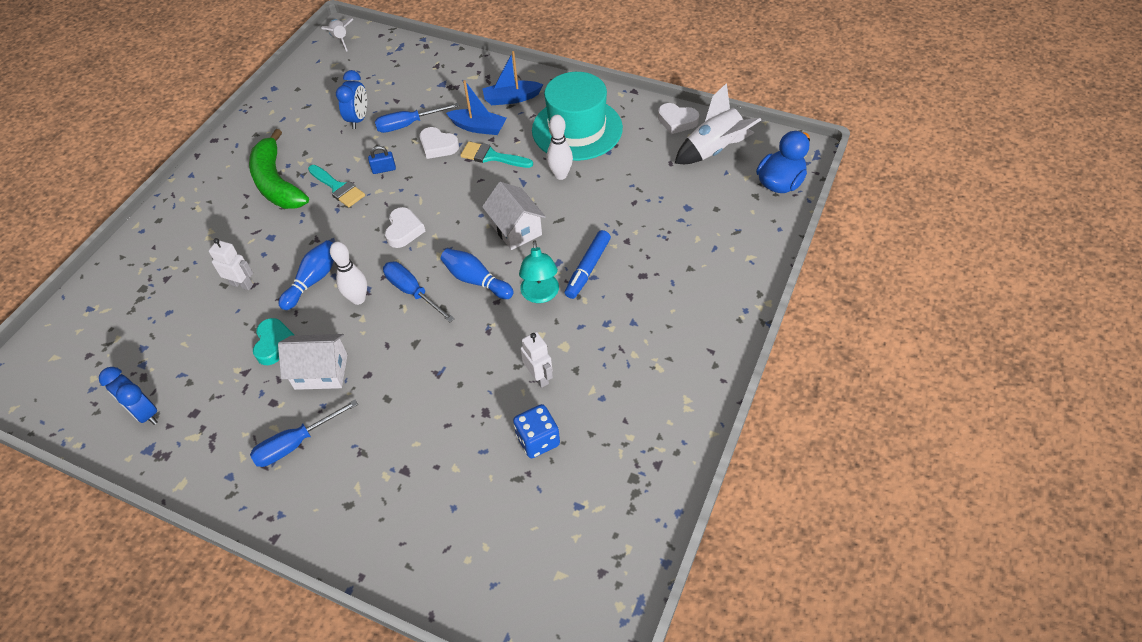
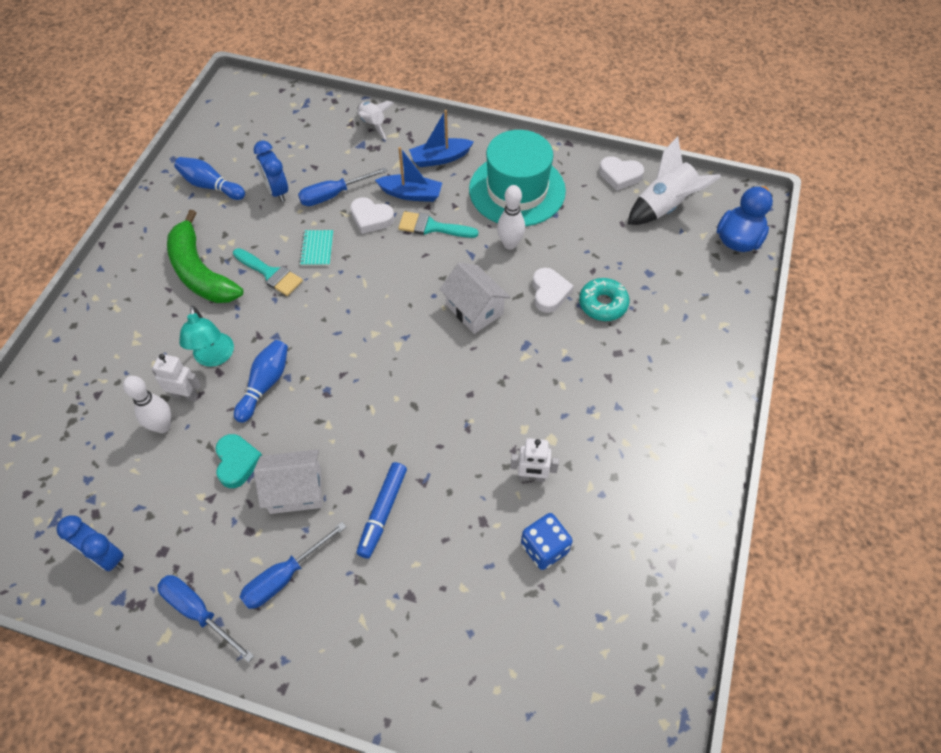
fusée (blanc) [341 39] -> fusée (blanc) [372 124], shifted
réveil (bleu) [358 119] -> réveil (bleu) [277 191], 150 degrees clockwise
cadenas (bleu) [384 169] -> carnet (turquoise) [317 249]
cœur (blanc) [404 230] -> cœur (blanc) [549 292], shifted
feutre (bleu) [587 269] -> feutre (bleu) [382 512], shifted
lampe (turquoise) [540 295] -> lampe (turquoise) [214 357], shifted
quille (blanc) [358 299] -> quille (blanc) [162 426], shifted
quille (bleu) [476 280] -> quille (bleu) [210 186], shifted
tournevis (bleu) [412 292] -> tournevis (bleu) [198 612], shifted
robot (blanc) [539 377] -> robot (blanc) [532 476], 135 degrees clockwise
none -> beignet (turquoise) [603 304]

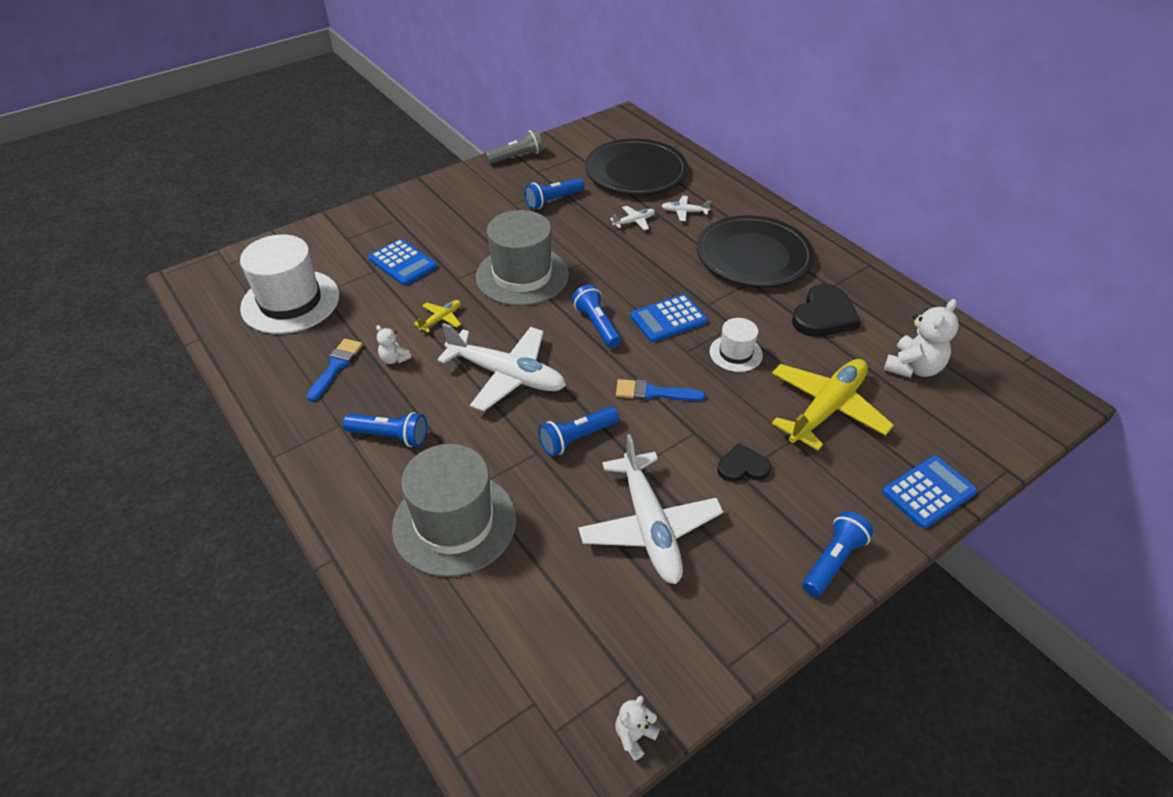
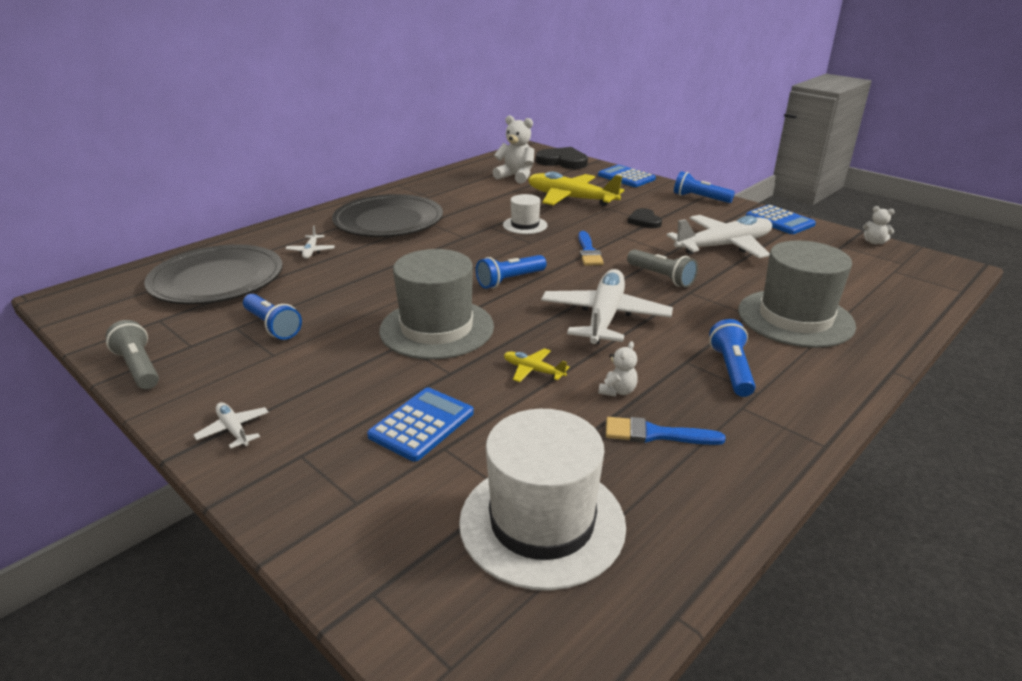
avion (blanc) [634 222] -> avion (blanc) [233 430], shifted
cœur (noir) [824 315] -> cœur (noir) [562 161], shifted
calculatrice (bleu) [668 319] -> calculatrice (bleu) [779 221], shifted
lampe de poche (bleu) [577 438] -> lampe de poche (gris) [661 277]

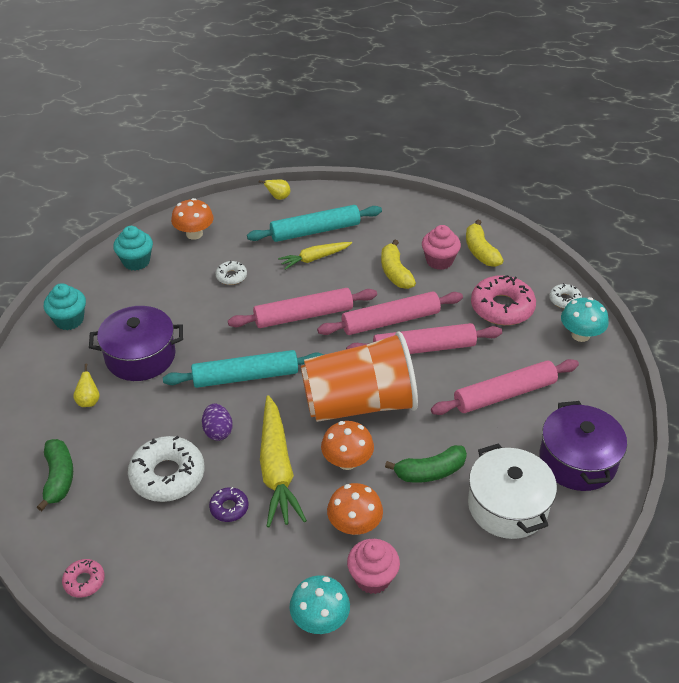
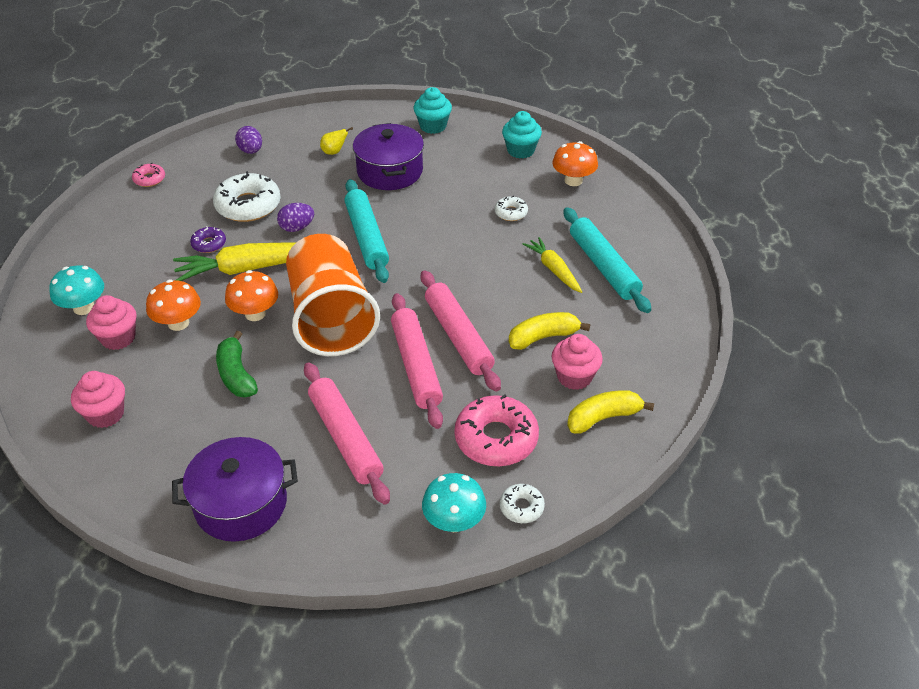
poire (jaune) [278 197] -> none
rouleau à pâtisserie (rose) [303 315] -> none
banane (vert) [59 478] -> œuf (violet) [251 151]
marmite (blanc) [507 506] -> none
none -> muffin (rose) [105 414]

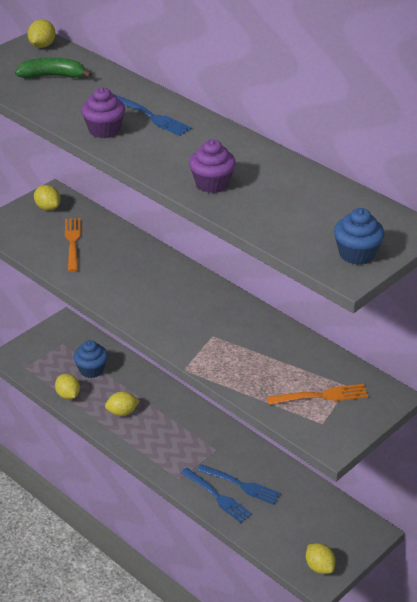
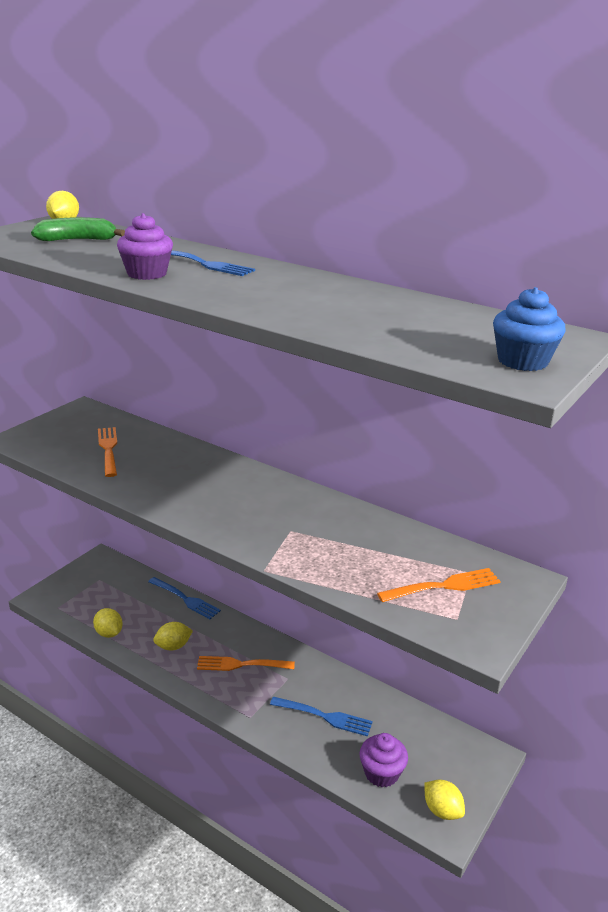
muffin (violet) [212 183] -> muffin (violet) [381 773], shifted
citron (jaune) [48 207] -> none
muffin (bleu) [91 370] -> none
fourchette (bleu) [217 496] -> fourchette (bleu) [185 599], shifted
none -> fourchette (orange) [242 664]

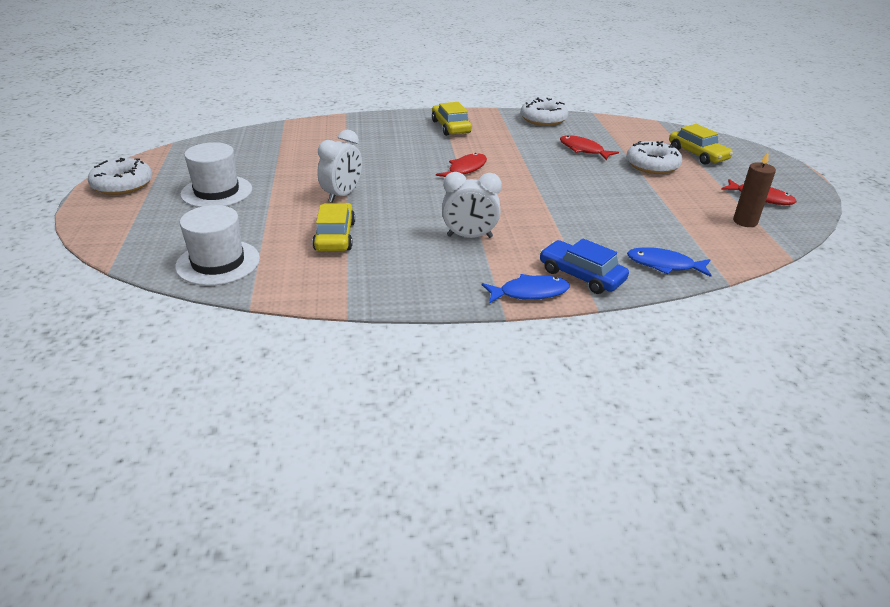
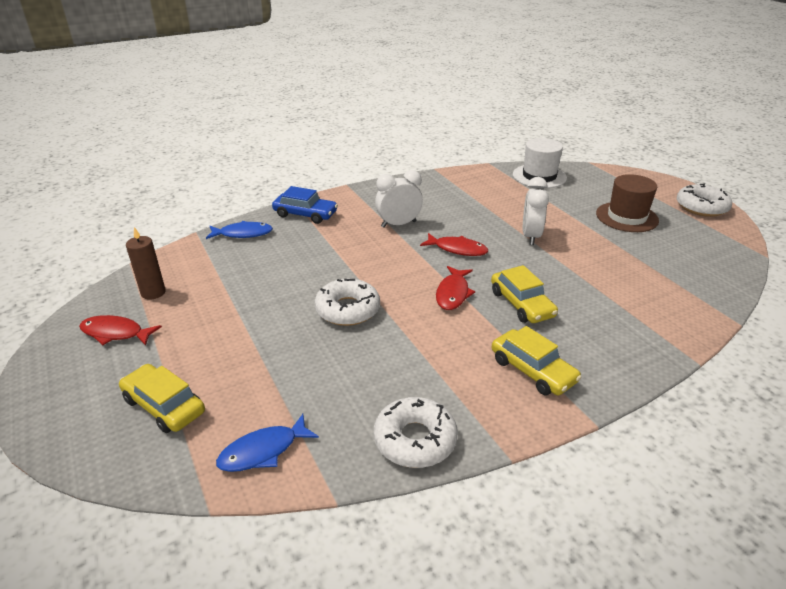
poisson (rouge) [583 150] -> poisson (rouge) [457 249], shifted
beignet (blanc) [652 165] -> beignet (blanc) [347 309], shifted
chapeau (blanc) [216 192] -> chapeau (marron) [626 217]
voiture (jaune) [335 236] -> voiture (jaune) [521 304], shifted
poisson (bleu) [529 293] -> poisson (bleu) [263 451], shifted

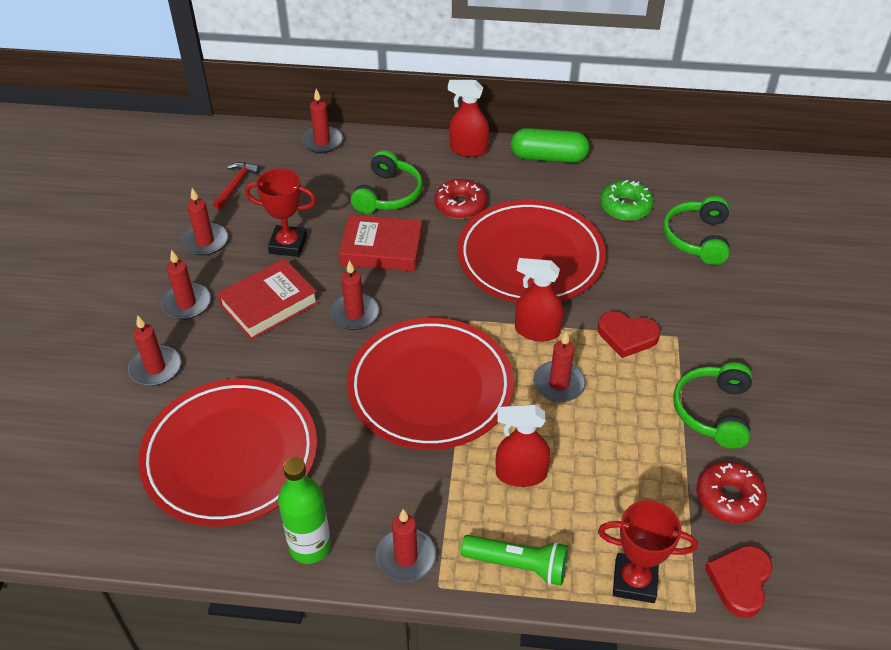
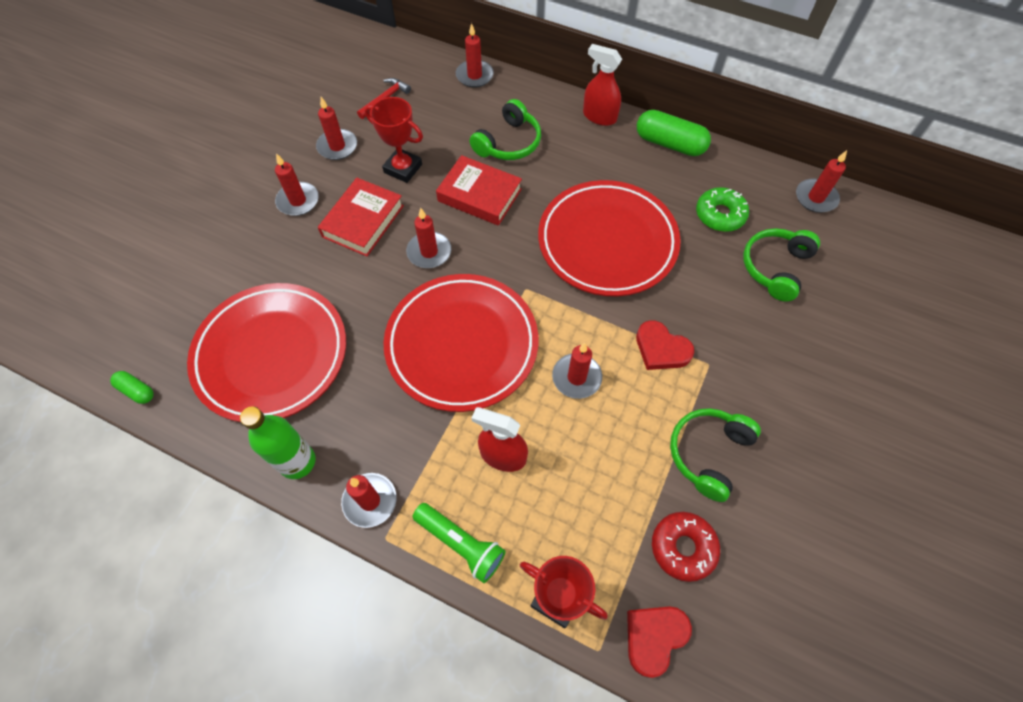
beignet (rouge) [460 205] -> none
vaporisateur (rouge) [536 331] -> none
livre (rouge) [269 304] -> livre (rouge) [363 221], 45 degrees counterclockwise
bougie (rouge) [155 368] -> bougie (rouge) [815 198], shifted
none -> gélule (vert) [137 391]

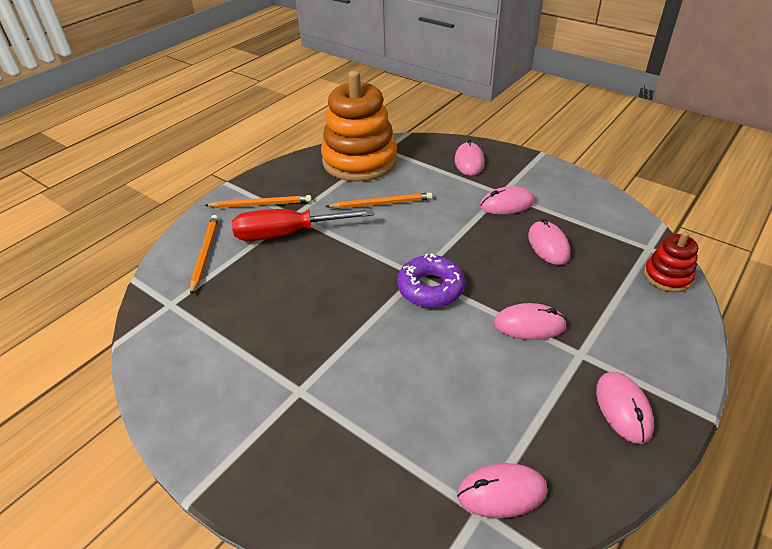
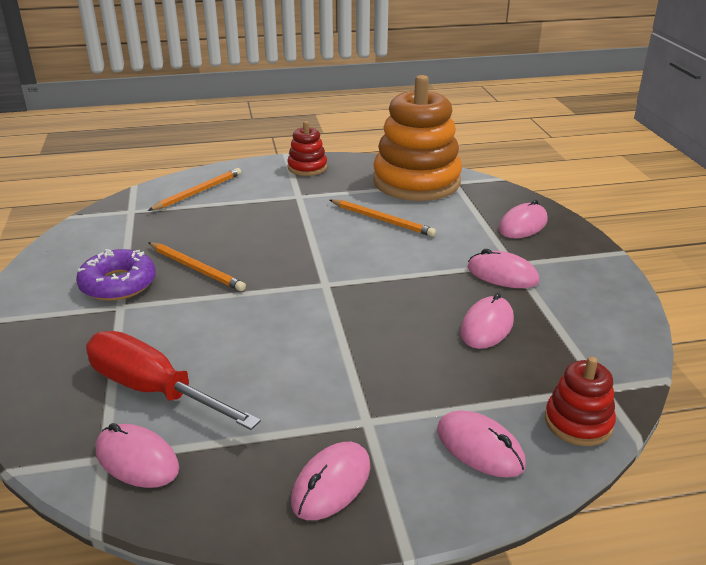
crayon (orange) [261 204] -> crayon (orange) [196 269], shifted
tournevis (rouge) [288 234] -> tournevis (rouge) [154 390], shifted
beignet (violet) [430 288] -> beignet (violet) [118 284], shifted
souris (rose) [529 324] -> souris (rose) [480 447], shifted
none -> jouet à empiler (rouge) [307 167]

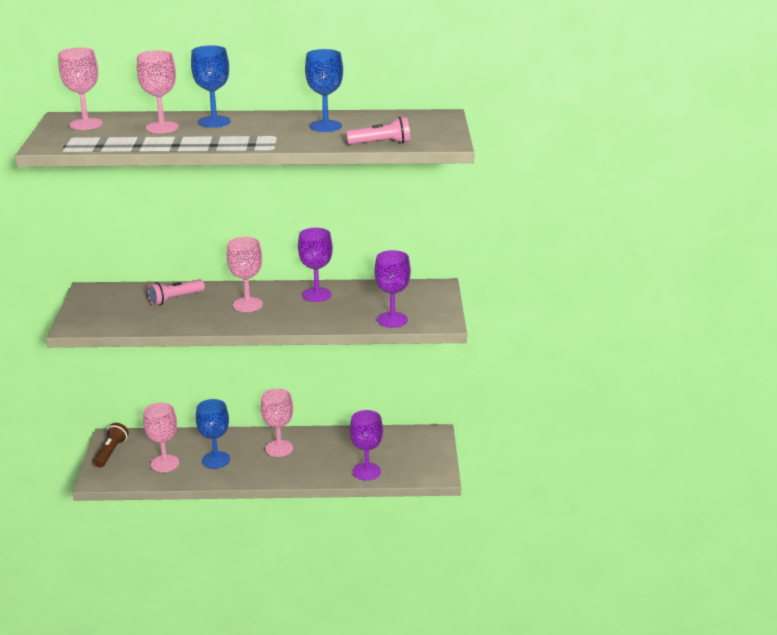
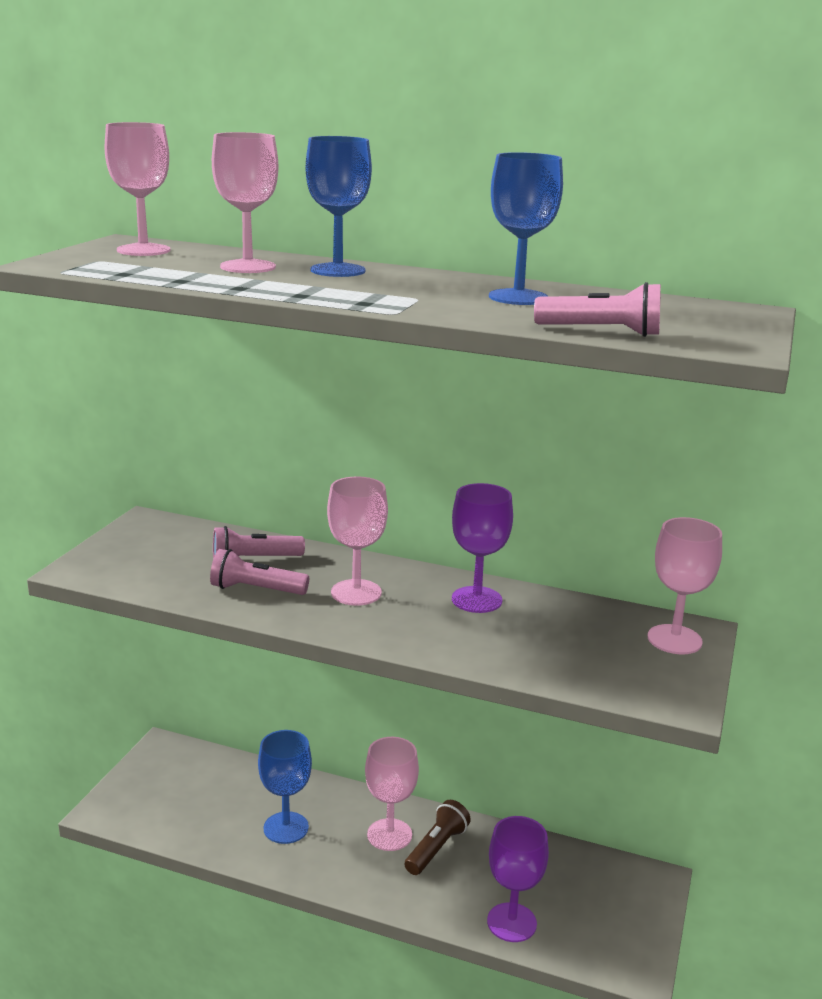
verre à pied (violet) [392 320] -> none
verre à pied (rose) [165 463] -> verre à pied (rose) [674 639], shifted
lampe de poche (marron) [111 452] -> lampe de poche (marron) [436 848], shifted
none -> lampe de poche (rose) [256 590]

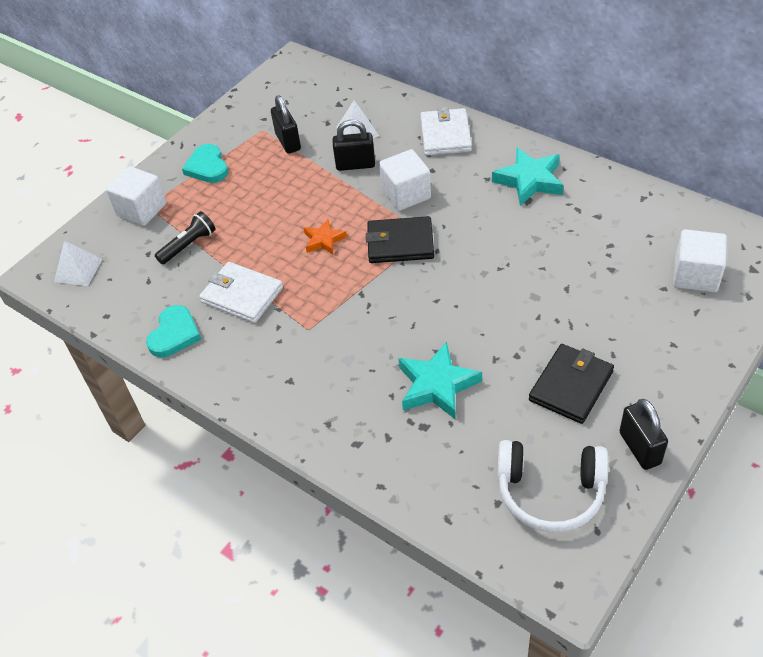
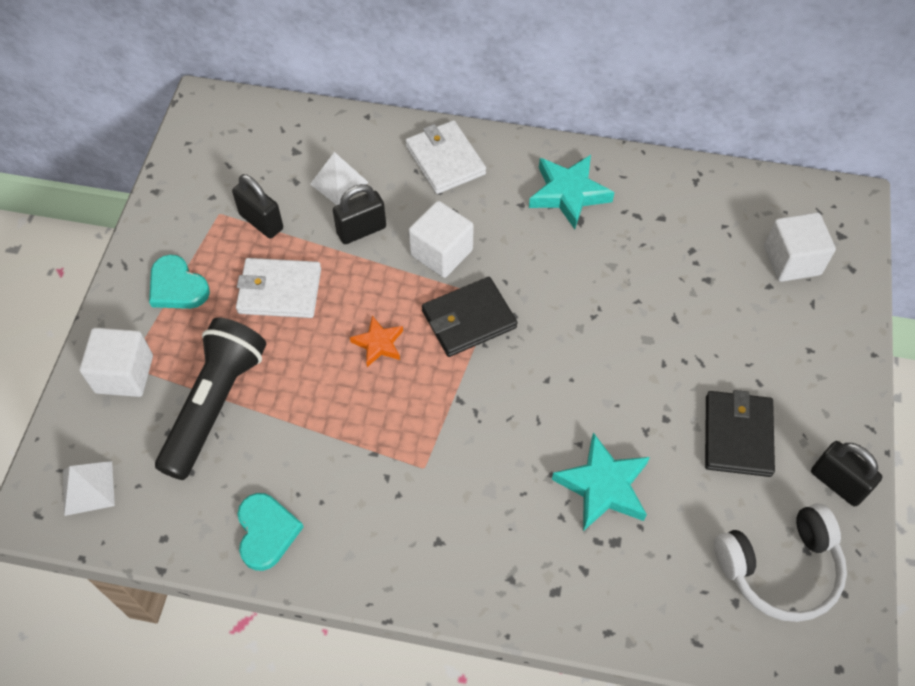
lampe de poche (noir) [188 245] -> lampe de poche (noir) [215 404], x1.91
portefeuille (blanc) [242 295] -> portefeuille (blanc) [279 291], shifted

